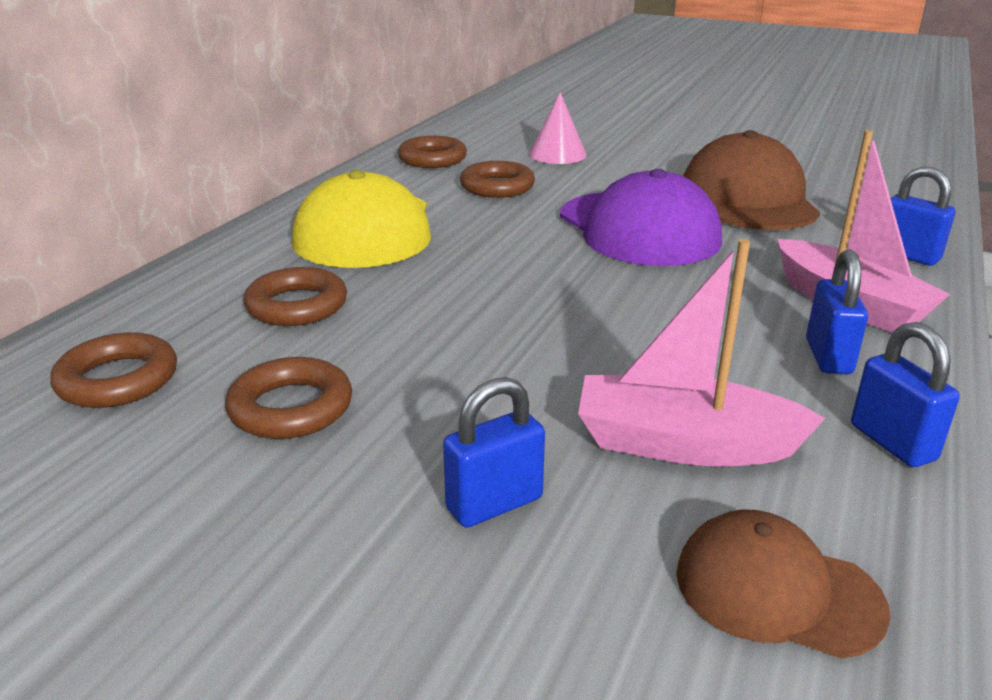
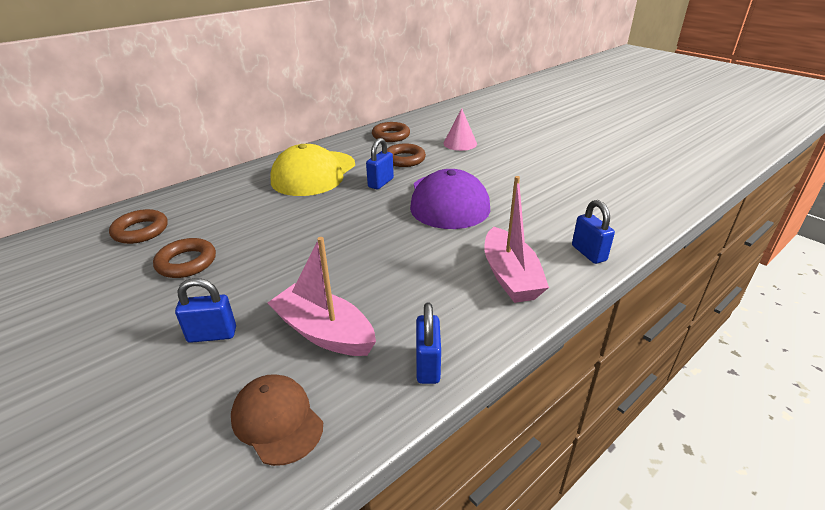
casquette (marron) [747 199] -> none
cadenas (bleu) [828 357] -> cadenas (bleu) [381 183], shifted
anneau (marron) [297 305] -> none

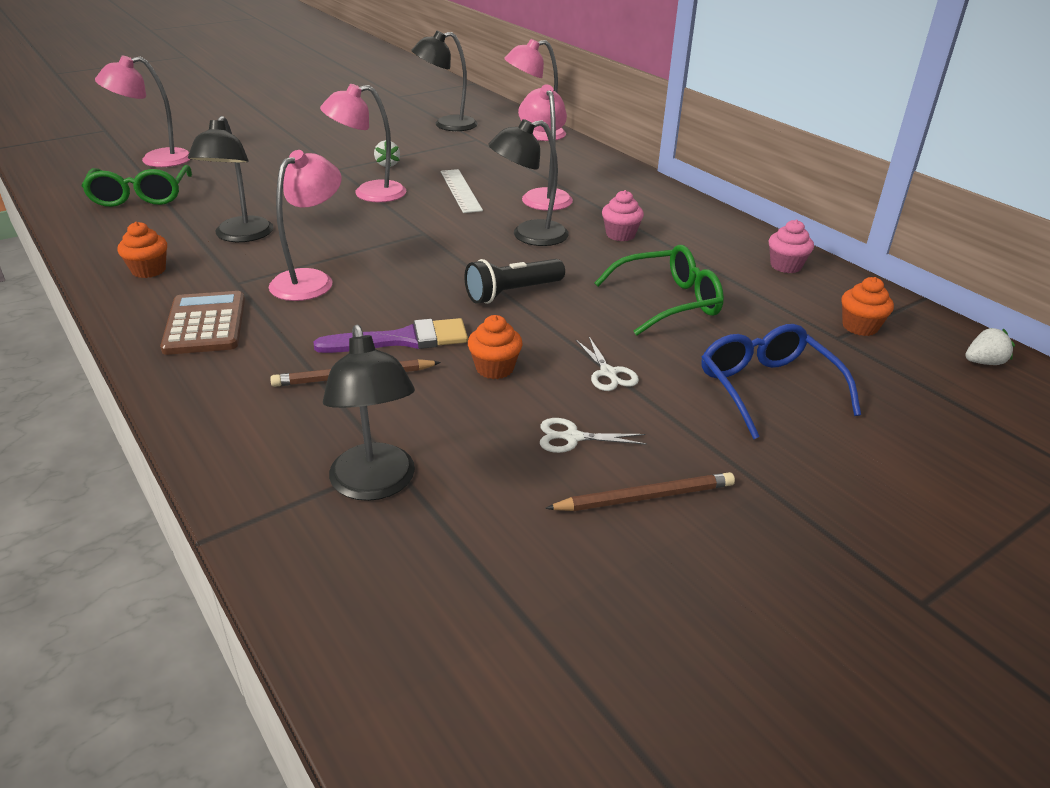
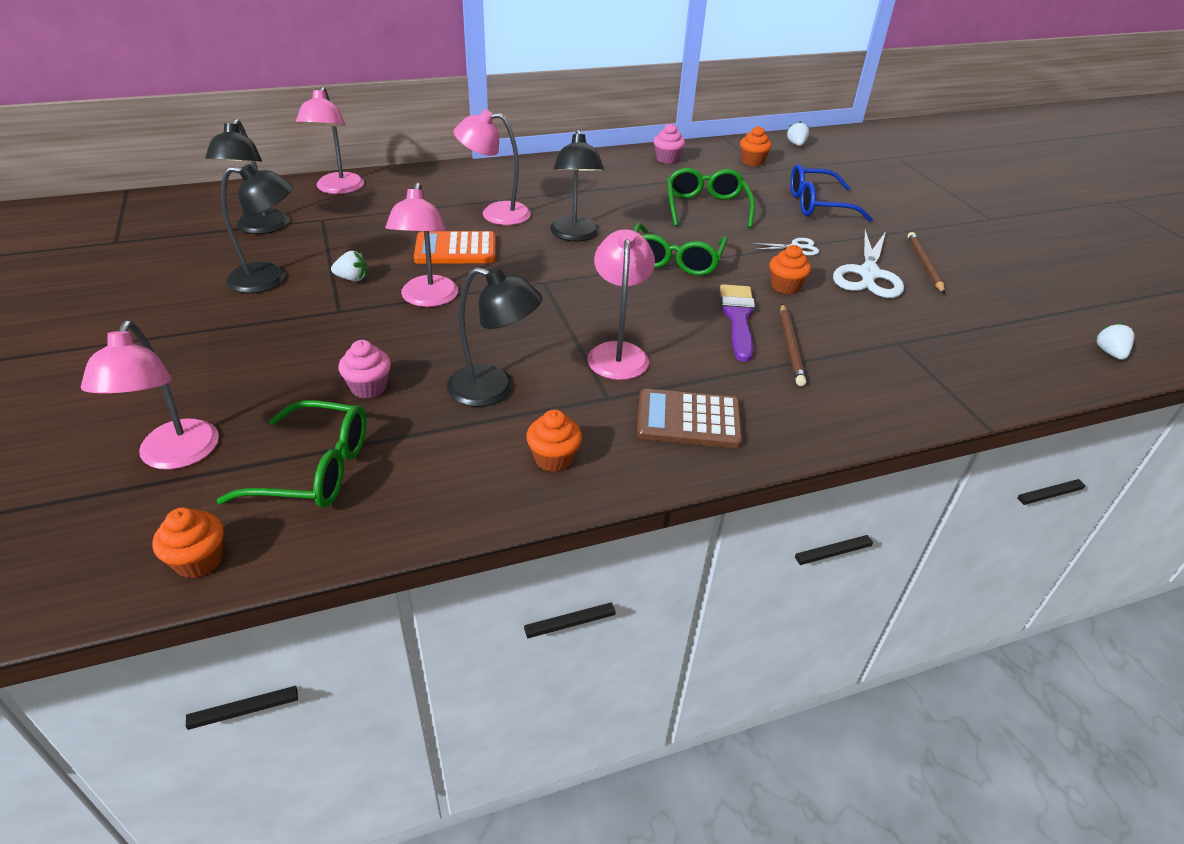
lampe (rose) [311 280] -> lampe (rose) [618 353], 45 degrees clockwise
règle (blanc) [460 190] -> calculatrice (orange) [455 249]
muffin (rose) [620 235] -> muffin (rose) [368 387], shifted
lampe de poche (noir) [512 293] -> lunettes (vert) [675 260]
lampe (noir) [375 485] -> lampe (noir) [269 279], shifted
ciseaux (blanc) [572 437] -> ciseaux (blanc) [868 274], x1.97
none -> fraise (blanc) [1109 353]
none -> muffin (orange) [199 560]

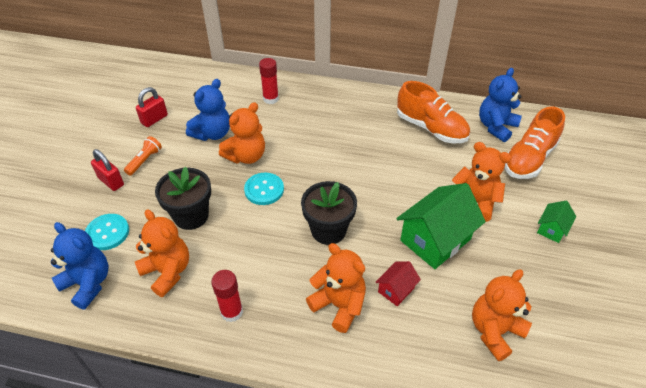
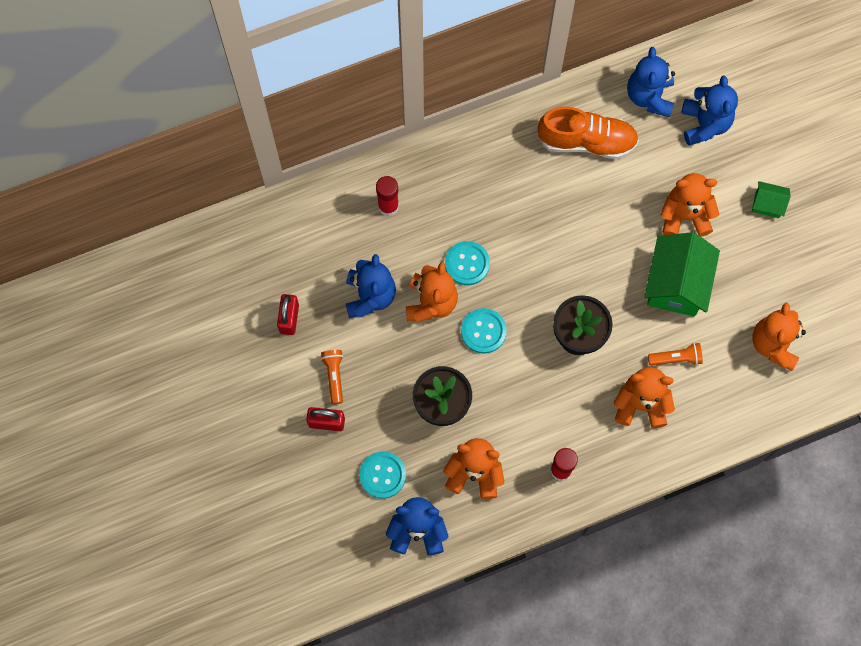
chaussure (orange) [529 159] -> ours en peluche (bleu) [704 124]
maison (vert) [552 229] -> maison (vert) [767 204], 75 degrees counterclockwise
maison (rouge) [396 290] -> lampe de poche (orange) [676 358]
none -> bouton (turquoise) [467 264]

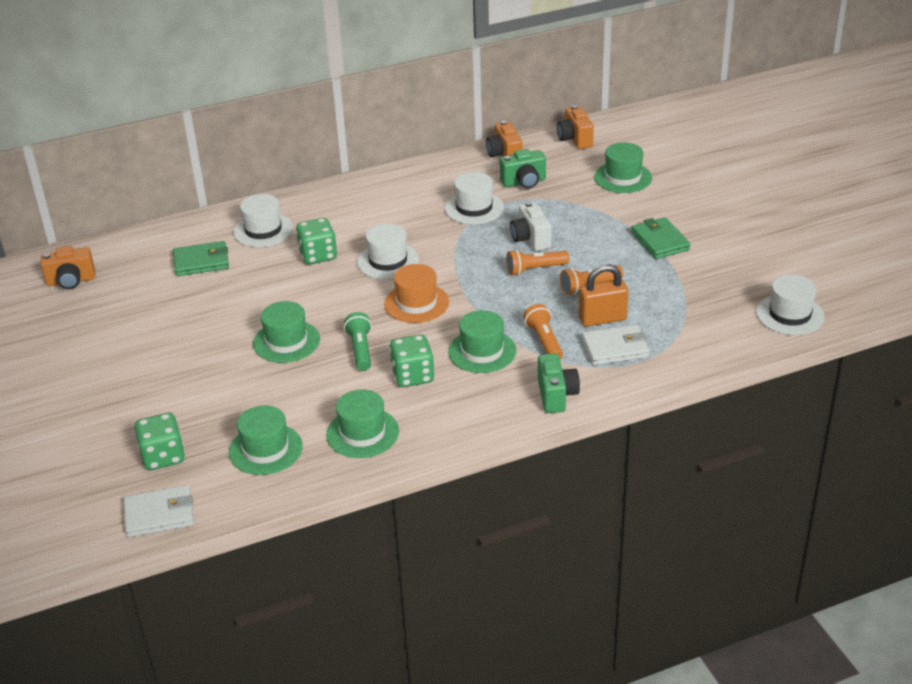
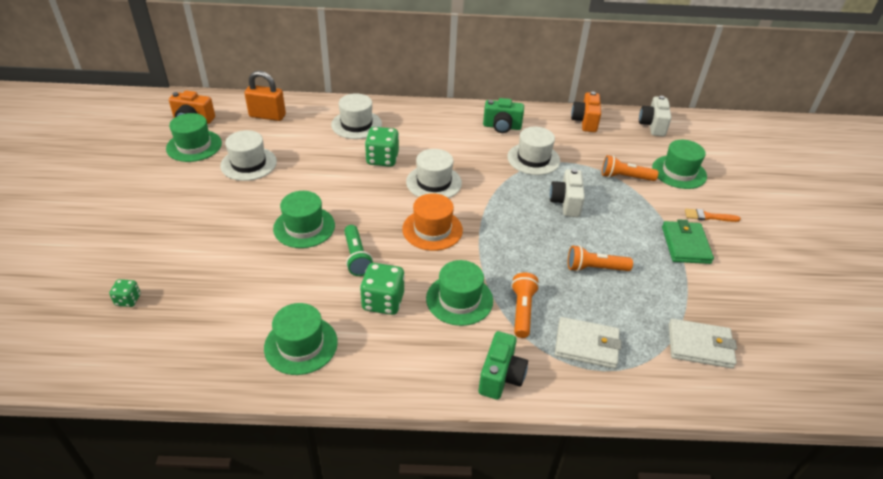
appareil photo (orange) [575 139] -> appareil photo (blanc) [652 125]
appareil photo (vert) [524 182] -> appareil photo (vert) [502 127], shifted
portefeuille (vert) [201 262] -> none
lampe de poche (orange) [535 269] -> lampe de poche (orange) [625 177], shifted
cadenas (orange) [602 319] -> cadenas (orange) [267 116], shifted
chapeau (blanc) [790 314] -> chapeau (blanc) [248 164], shifted
lampe de poche (vert) [360 350] -> lampe de poche (vert) [357 257], 150 degrees clockwise
chapeau (vert) [265 449] -> chapeau (vert) [194 146], shifted
dé (vert) [163 457] -> dé (vert) [128 300], x0.55
portefeuille (blanc) [159 515] -> portefeuille (blanc) [699 346], shifted
none -> pinceau (orange) [708 216]

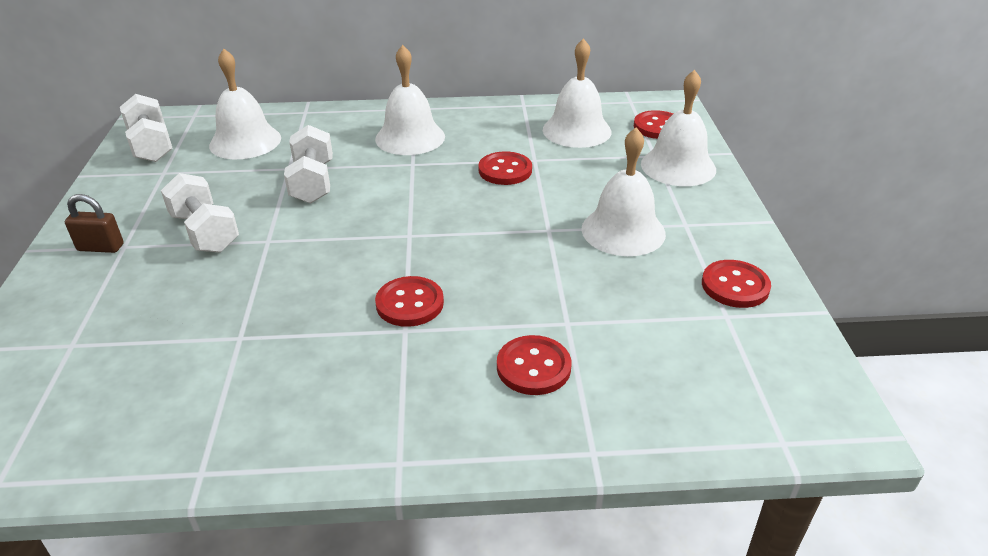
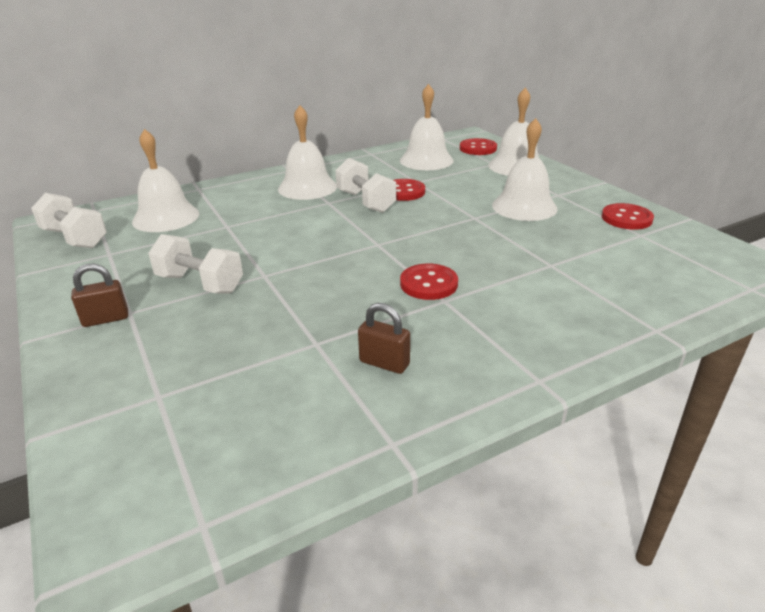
haltère (blanc) [313 183] -> haltère (blanc) [366 202], shifted
bouton (rouge) [533 367] -> none
none -> cadenas (marron) [384 363]

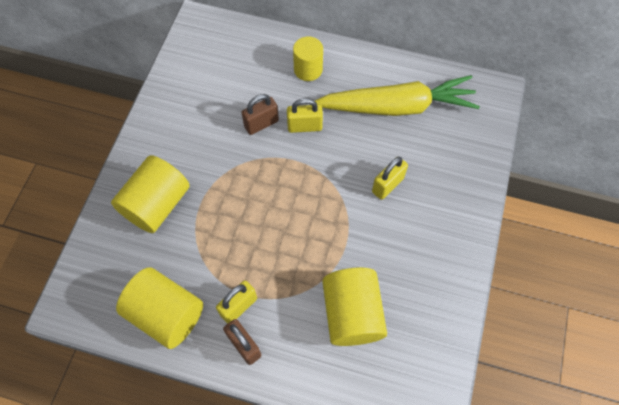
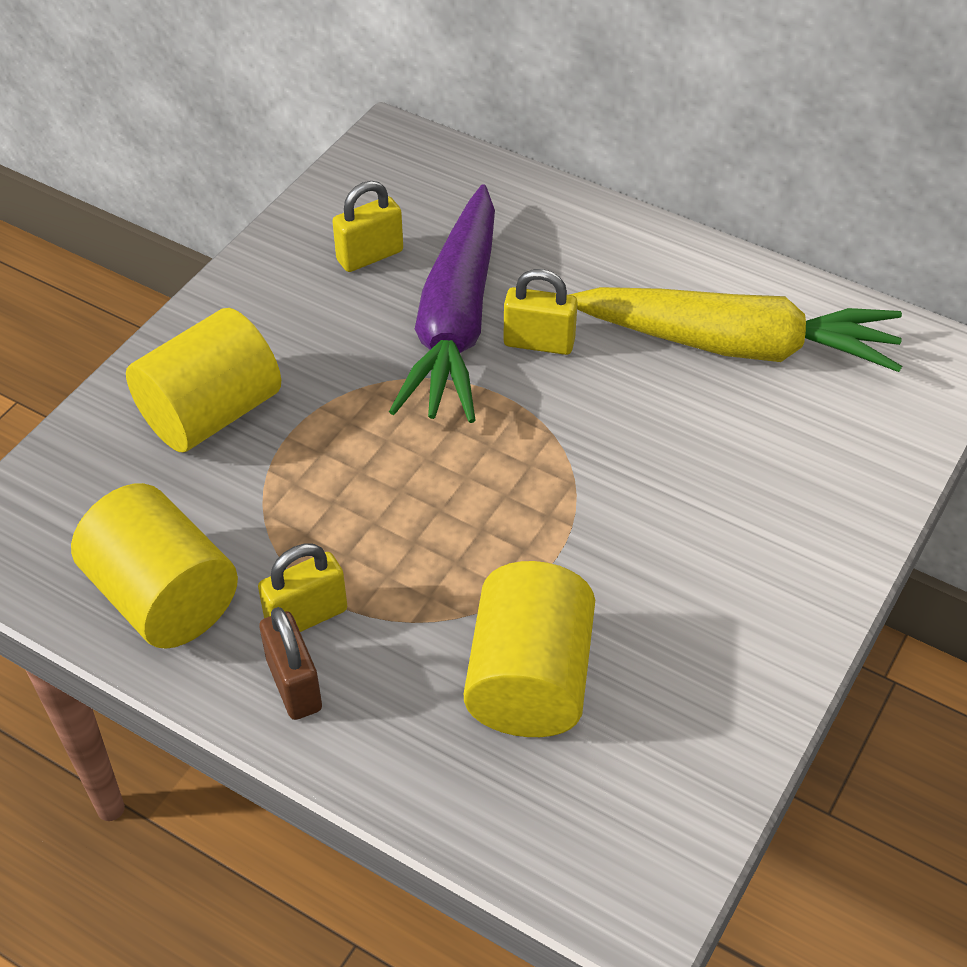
cylindre (jaune) [308 69] -> none
cadenas (marron) [261 124] -> carotte (violet) [456 322]
cadenas (jaune) [387 185] -> cadenas (jaune) [370 256], shifted

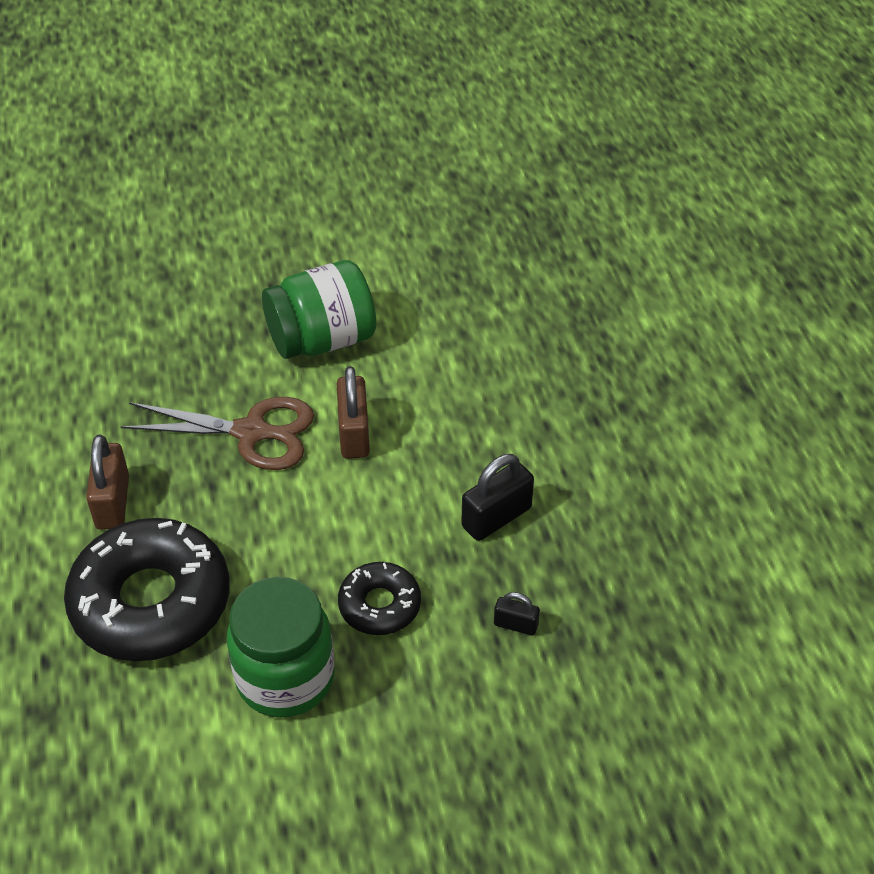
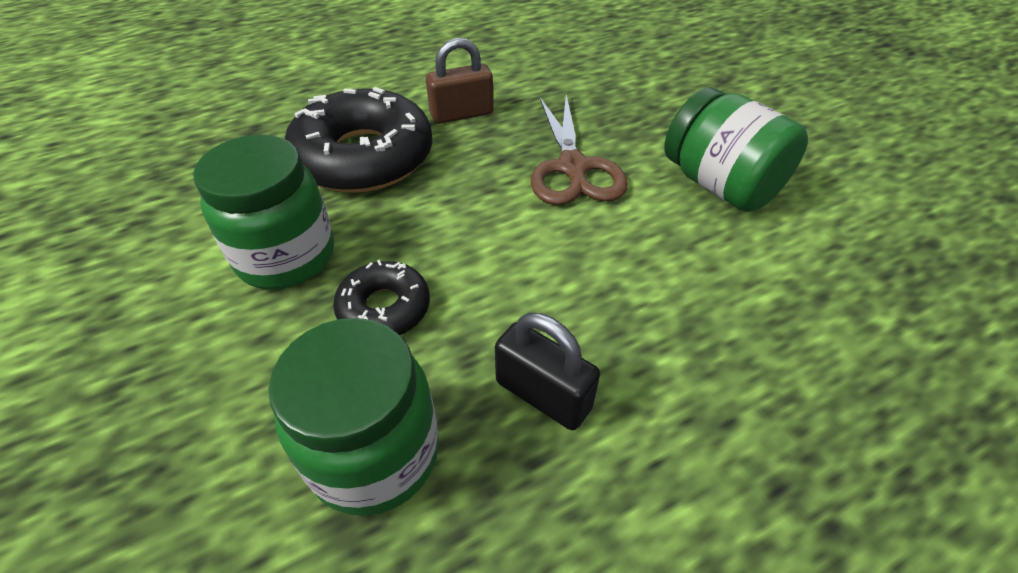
cadenas (marron) [354 434] -> none
cadenas (noir) [515 624] -> bocal (vert) [375 454]

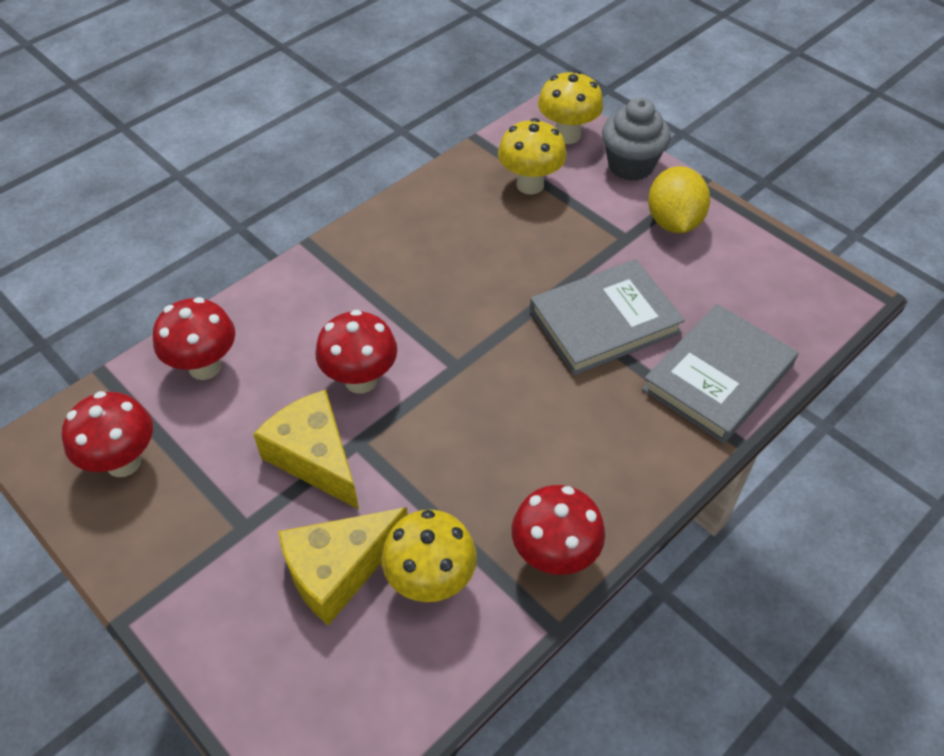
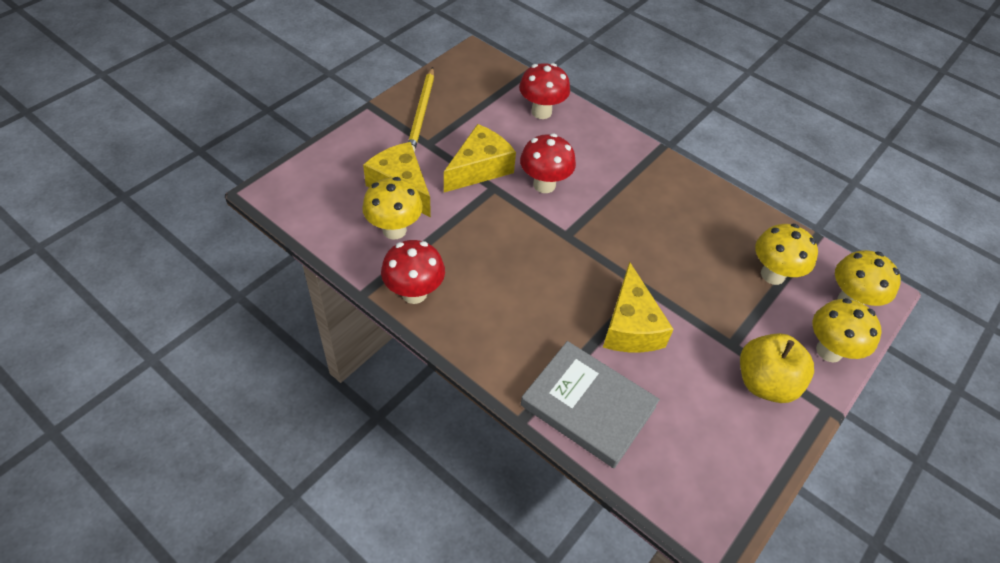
muffin (gris) [630 165] -> champignon (jaune) [829 351]
citron (jaune) [673 222] -> pomme (jaune) [765 383]
livre (gris) [604 321] -> fromage (jaune) [630 326]
champignon (rouge) [123 462] -> none
none -> crayon (jaune) [421 112]

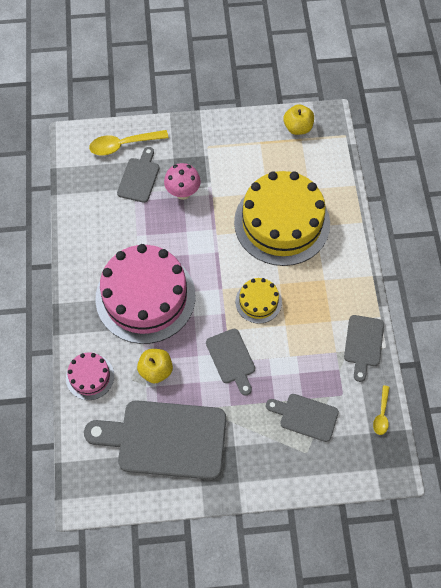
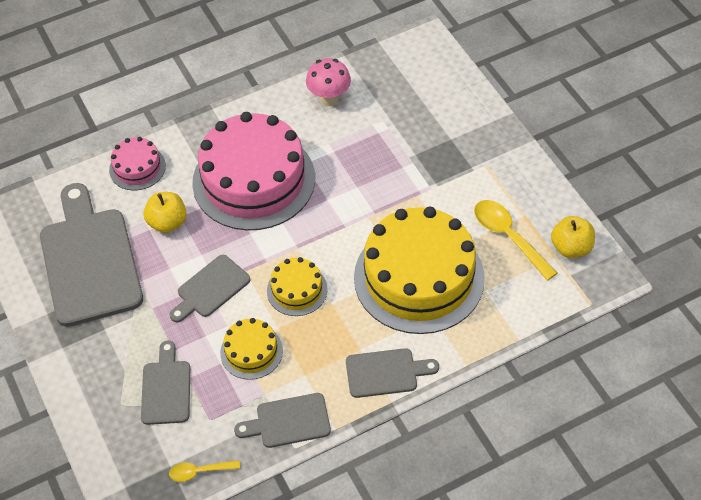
cuillère (jaune) [123 145] -> cuillère (jaune) [508 237], shifted
planche à découper (gris) [139 178] -> planche à découper (gris) [385 372], shifted
champignon (rose) [183 193] -> champignon (rose) [329 98], shifted
none -> gâteau (jaune) [251 351]

